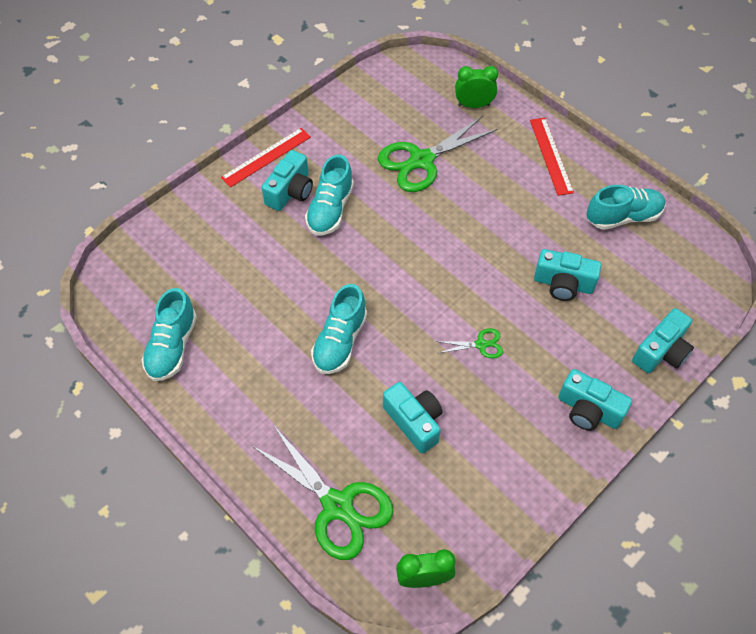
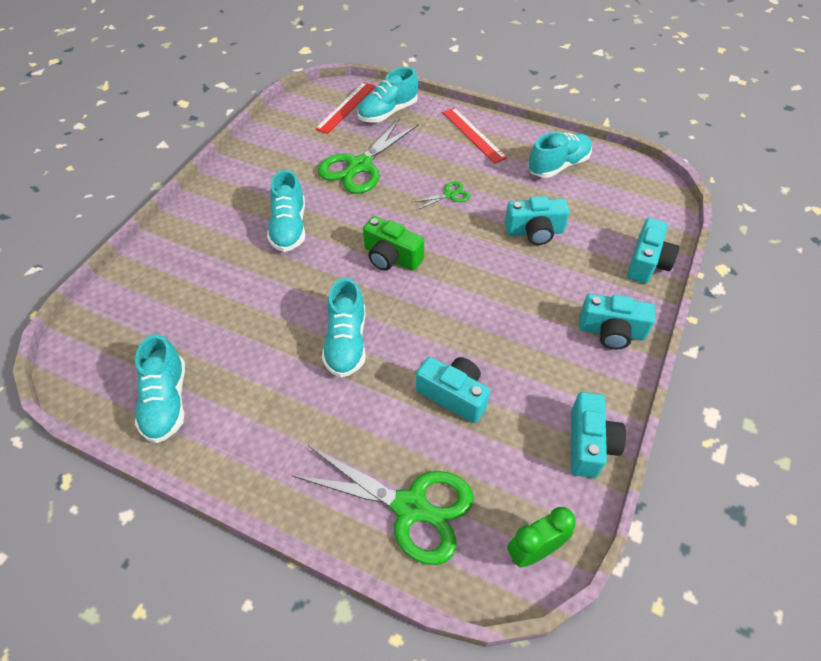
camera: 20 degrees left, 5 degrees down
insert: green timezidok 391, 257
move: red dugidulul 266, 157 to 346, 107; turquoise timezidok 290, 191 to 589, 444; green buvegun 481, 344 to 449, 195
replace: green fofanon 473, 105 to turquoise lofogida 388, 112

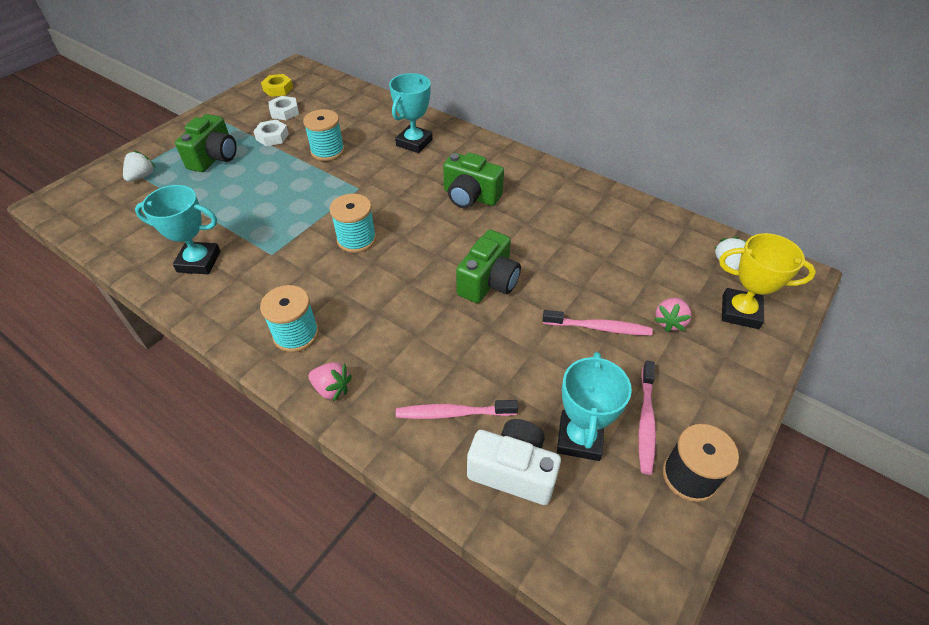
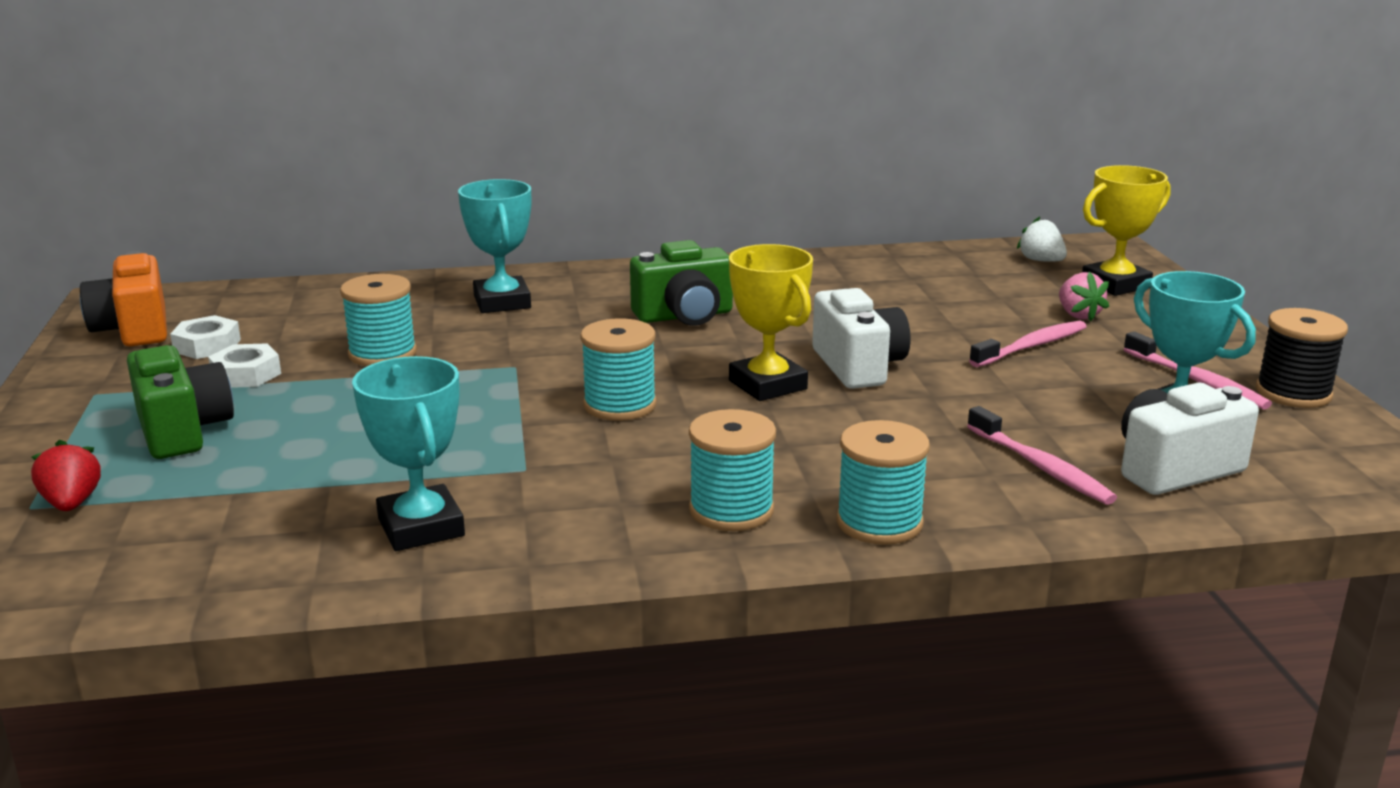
camera: 45 degrees left, 25 degrees down
insert: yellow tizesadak 767, 385
replace: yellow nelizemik 278, 89 to orange timezidok 134, 329; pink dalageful 332, 388 to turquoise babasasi 879, 523
recolor: white dalageful 142, 176 to red dalageful 72, 503; green timezidok 488, 282 to white timezidok 858, 366
rotate: turquoise tizesadak 199, 261 = 421, 527 75 degrees counterclockwise; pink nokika 453, 413 = 1040, 466 75 degrees counterclockwise

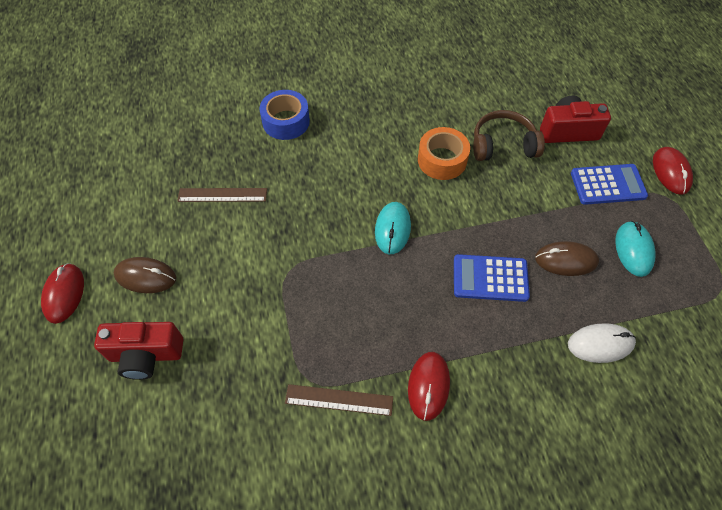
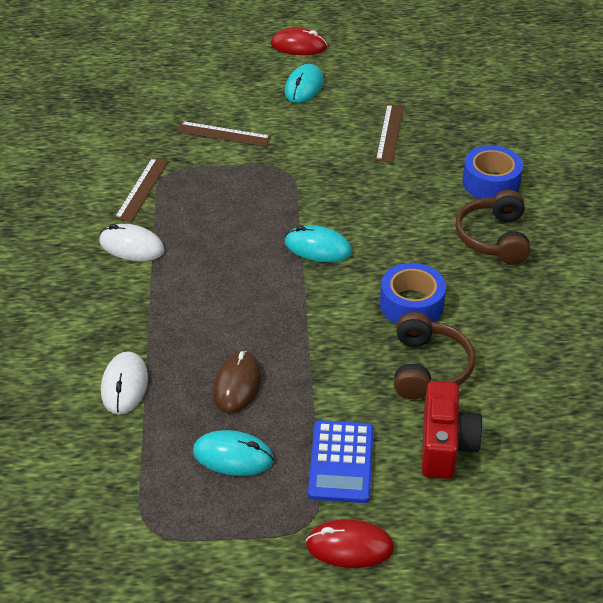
camera: 100 degrees right, 15 degrees down
delete: red timezidok 146, 355; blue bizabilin 490, 278
insert: brown dugidulul 223, 134; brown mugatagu 493, 238
recolor: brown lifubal 145, 276 to turquoise lifubal 304, 86; red lifubal 428, 386 to white lifubal 132, 246; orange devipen 442, 160 to blue devipen 411, 304

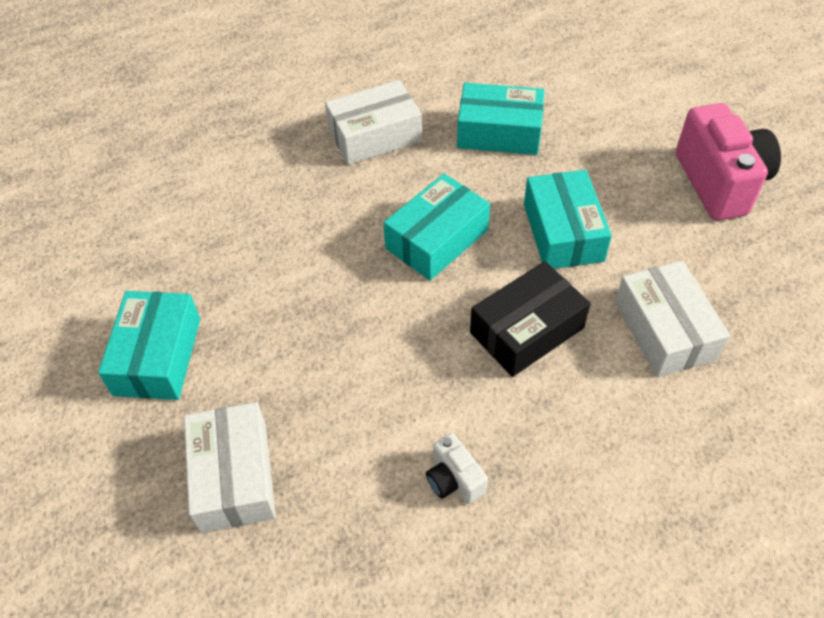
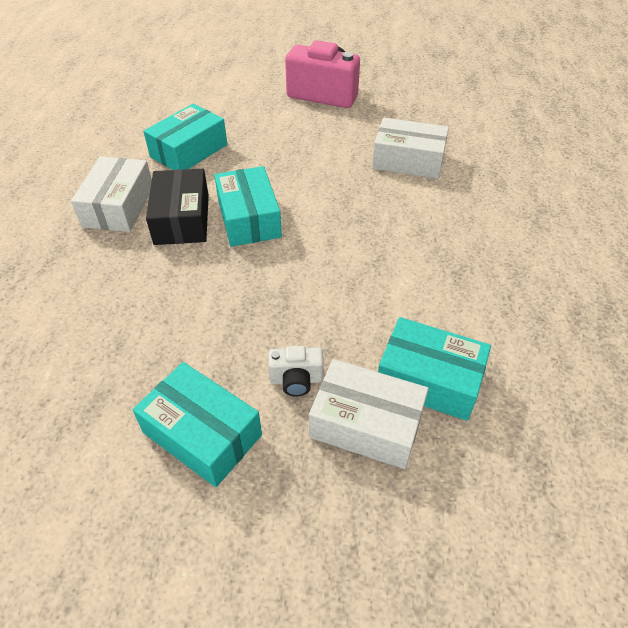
camera: 60 degrees left, 5 degrees down
move: white timezidok 454, 480 to 296, 380; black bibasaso 527, 330 to 182, 219; turquoise bibasaso 563, 232 to 429, 379

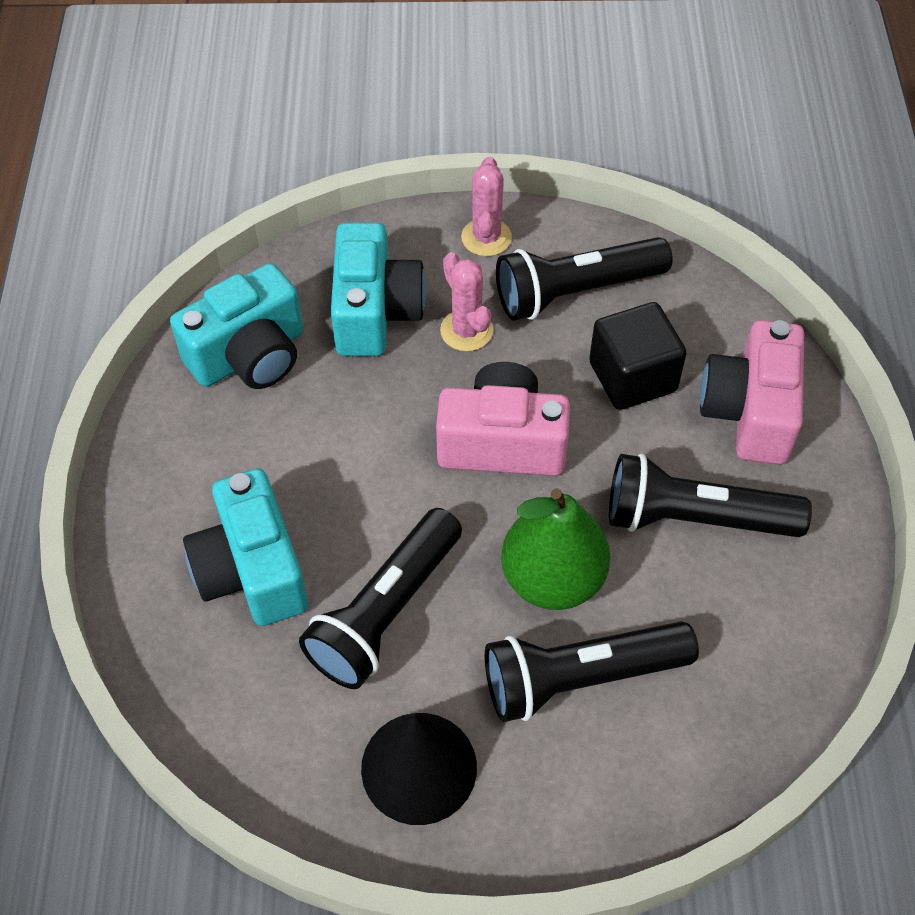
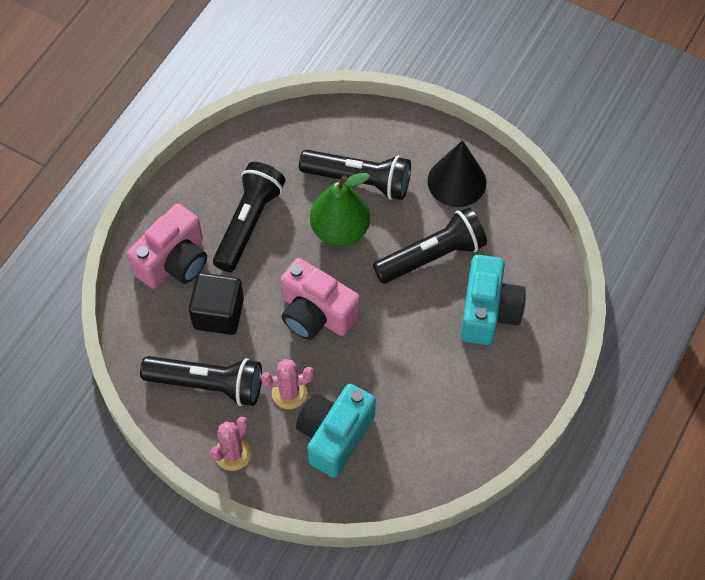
camera: 150 degrees left, 5 degrees up
delete: turquoise timezidok 250, 355
rotate: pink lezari 466, 330 = 289, 393 75 degrees clockwise; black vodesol 694, 518 = 248, 223 105 degrees counterclockwise

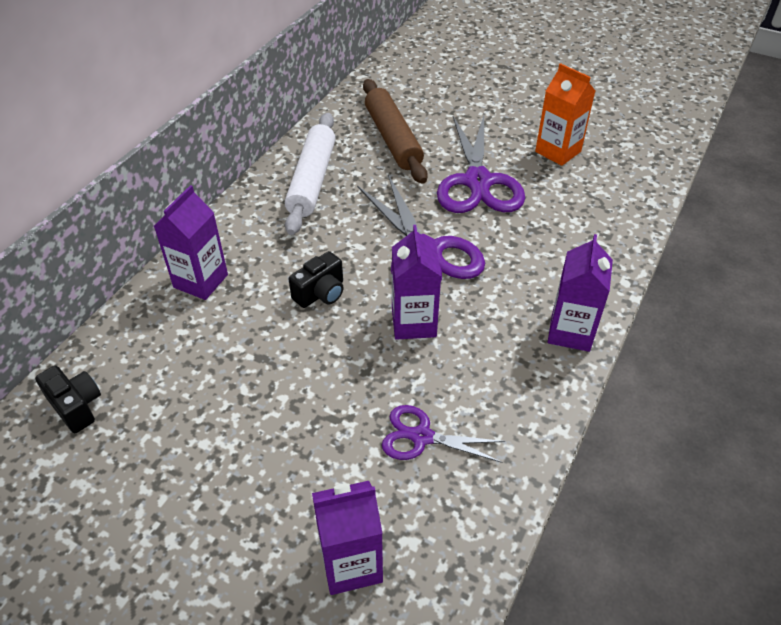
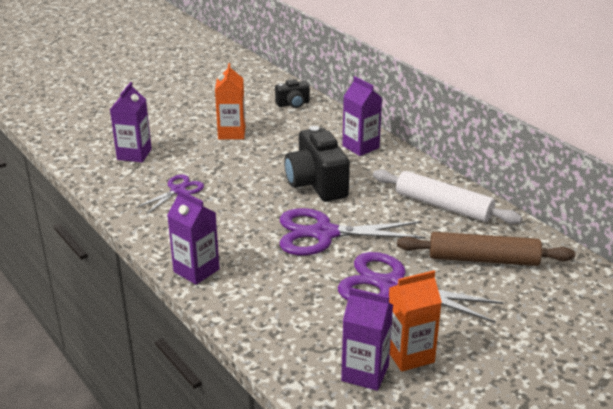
camera: 115 degrees right, 15 degrees down
insert: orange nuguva 231, 133
move: purple nuguva 413, 322 to 365, 373
resize: black timezidok 321, 293 = 316, 184 x1.89

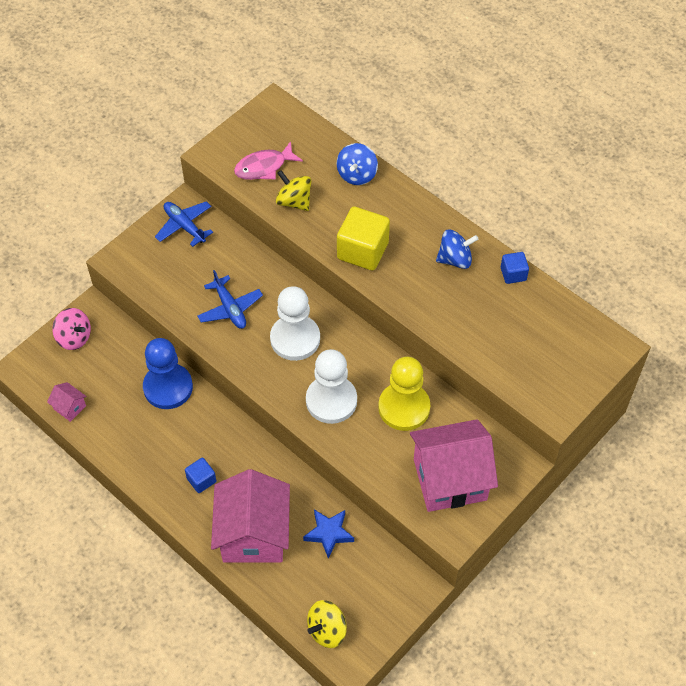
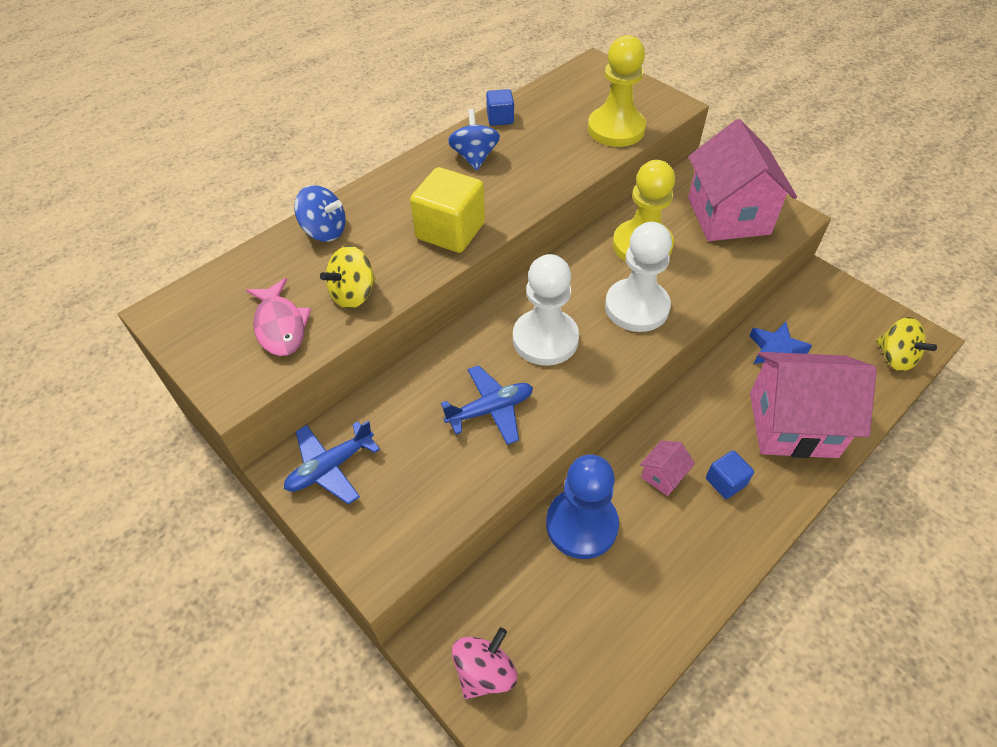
camera: 85 degrees left, 5 degrees down
insert: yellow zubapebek 616, 129
move: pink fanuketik 70, 407 to 663, 476

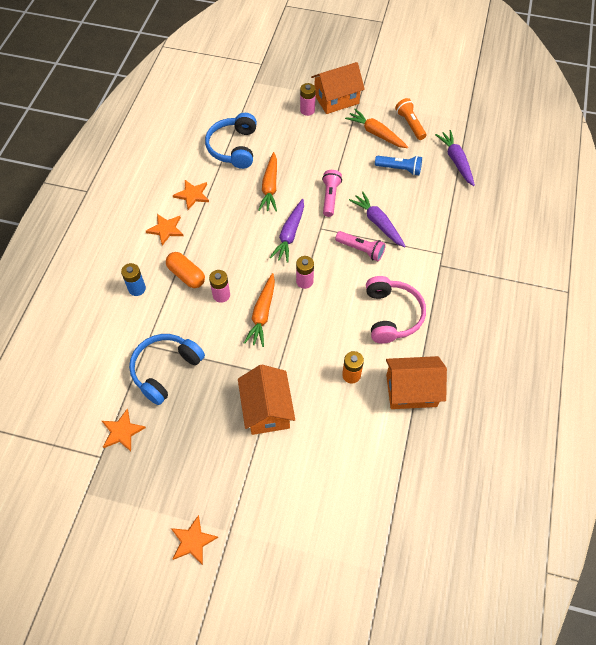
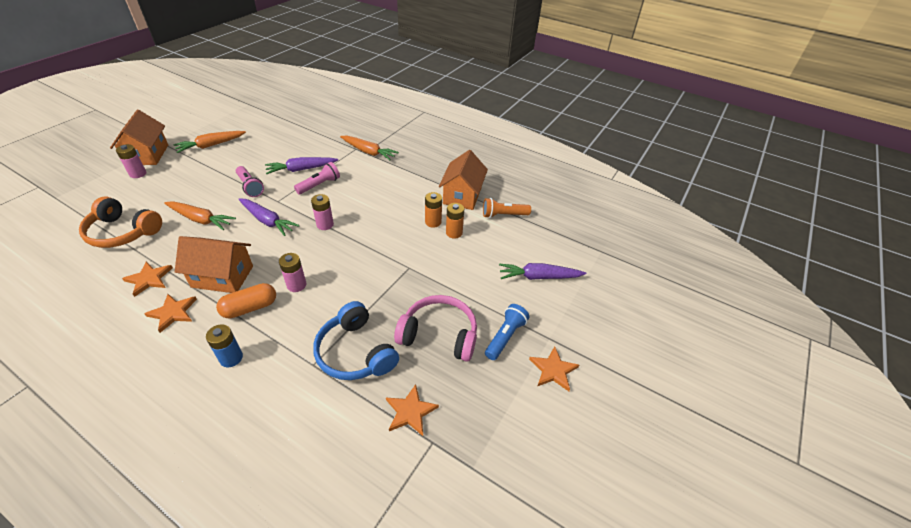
camera: 75 degrees left, 15 degrees down
insert: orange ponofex 454, 233
move: orange fanuketik 267, 409 to 222, 276; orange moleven 262, 314 to 368, 152; pink mugatagu 392, 315 to 439, 335; blue vodesol 399, 169 to 505, 336; orange vodesol 410, 124 to 503, 215; purple moleven 456, 161 to 539, 277
recolor: blue mugatagu 234, 147 to orange mugatagu 123, 232
rotate: pink vodesol 330, 197 = 250, 187 150 degrees counterclockwise

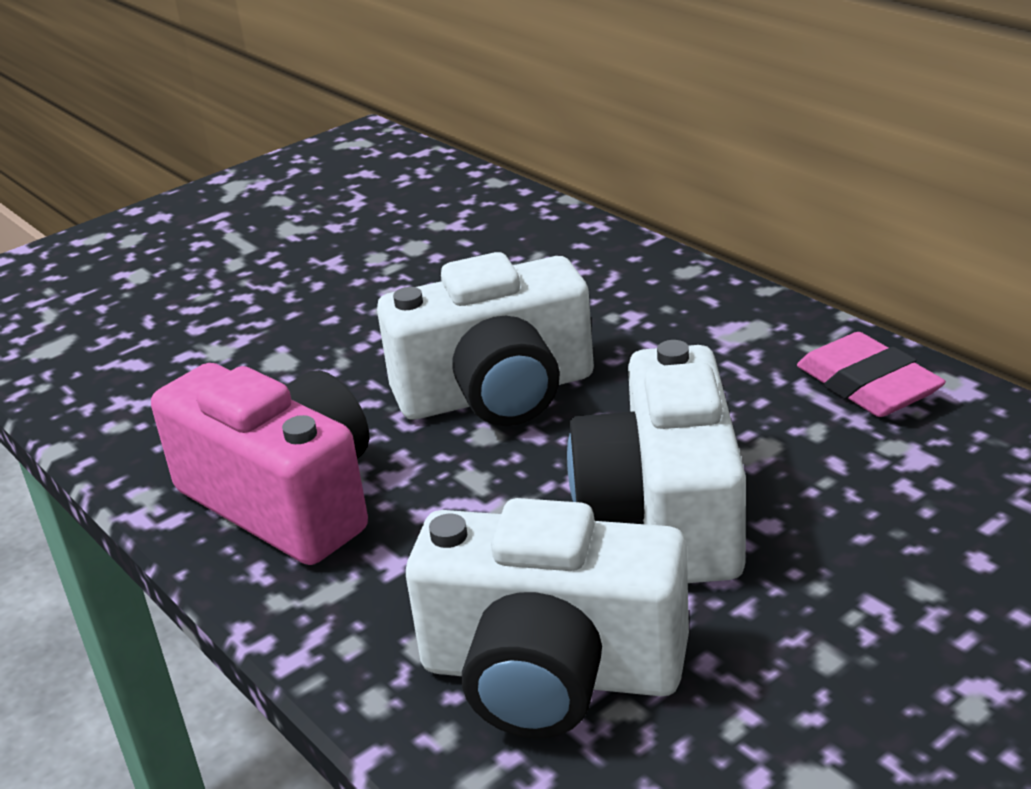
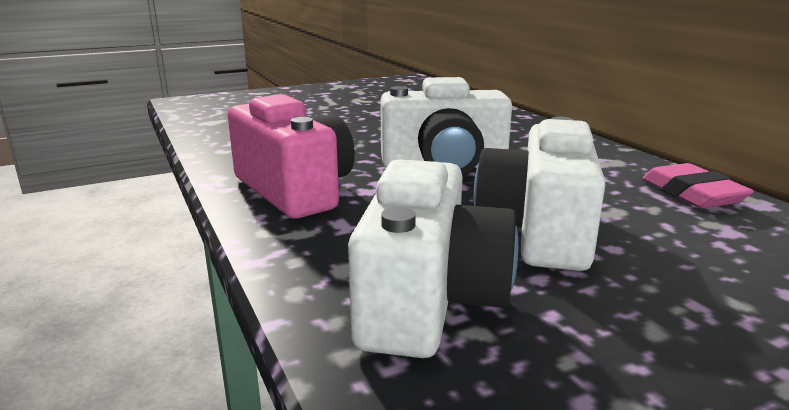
camera: 10 degrees right, 10 degrees down
rotate: white timezidok 551, 672 = 429, 299 105 degrees counterclockwise

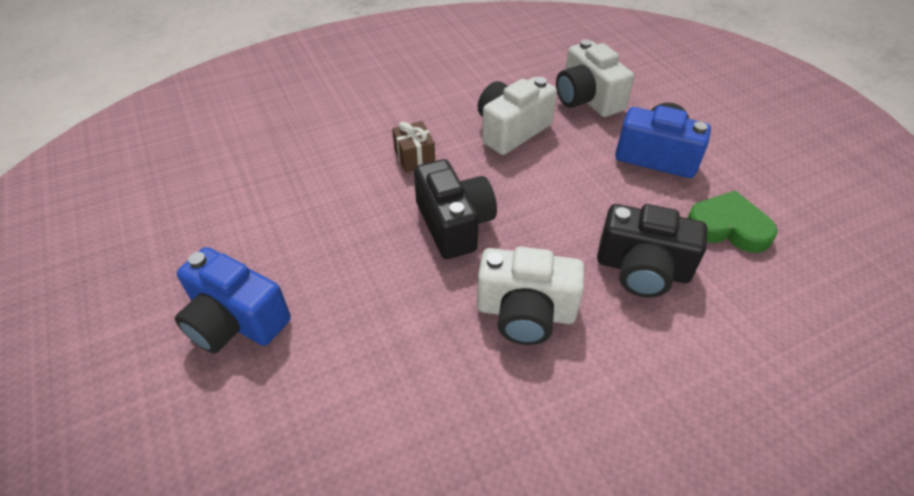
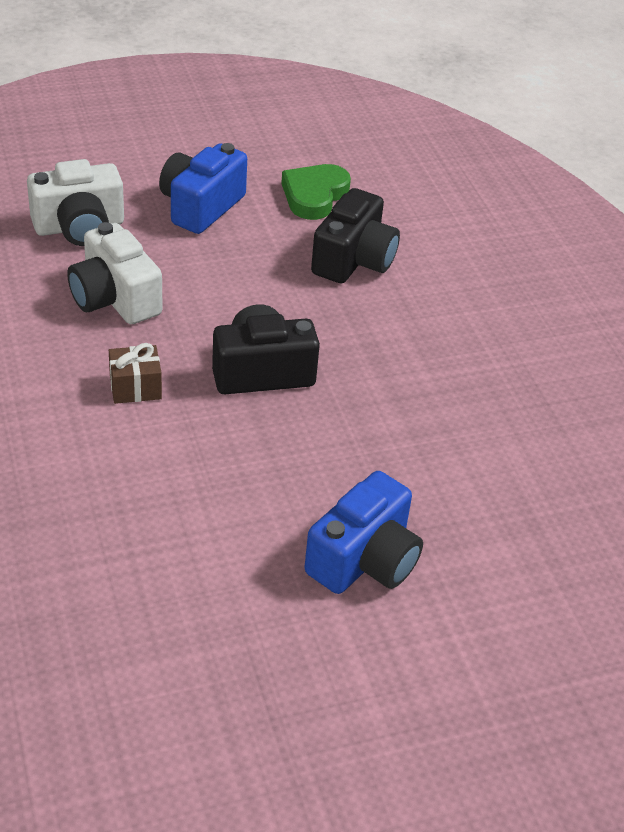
camera: 85 degrees left, 5 degrees down
delete: white timezidok 525, 312

